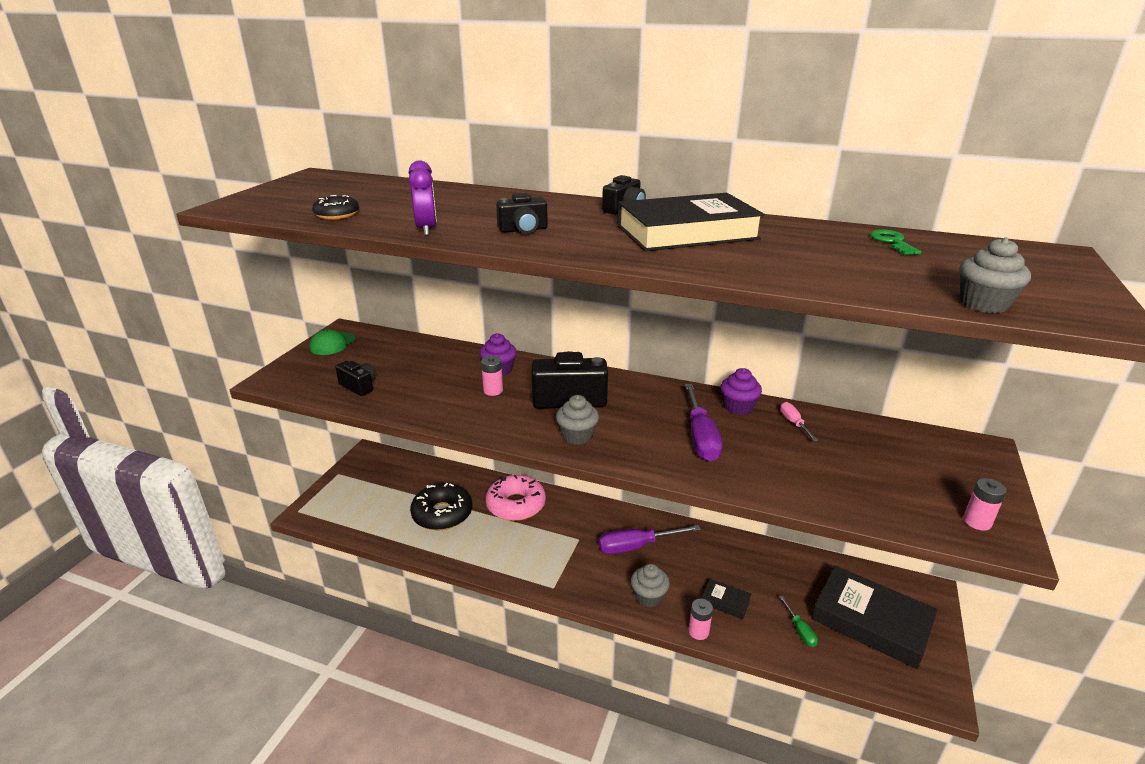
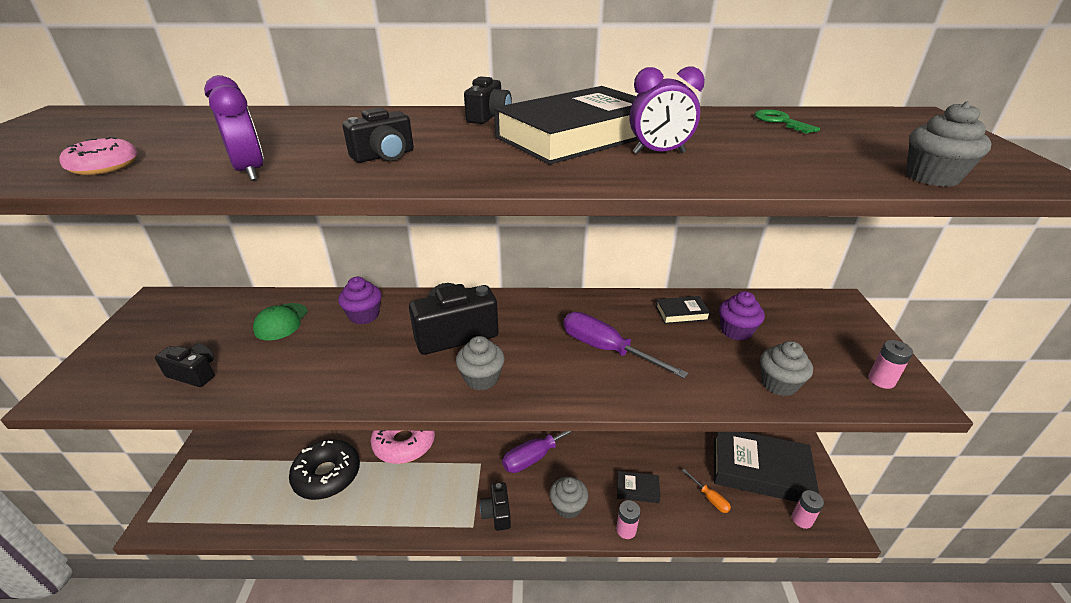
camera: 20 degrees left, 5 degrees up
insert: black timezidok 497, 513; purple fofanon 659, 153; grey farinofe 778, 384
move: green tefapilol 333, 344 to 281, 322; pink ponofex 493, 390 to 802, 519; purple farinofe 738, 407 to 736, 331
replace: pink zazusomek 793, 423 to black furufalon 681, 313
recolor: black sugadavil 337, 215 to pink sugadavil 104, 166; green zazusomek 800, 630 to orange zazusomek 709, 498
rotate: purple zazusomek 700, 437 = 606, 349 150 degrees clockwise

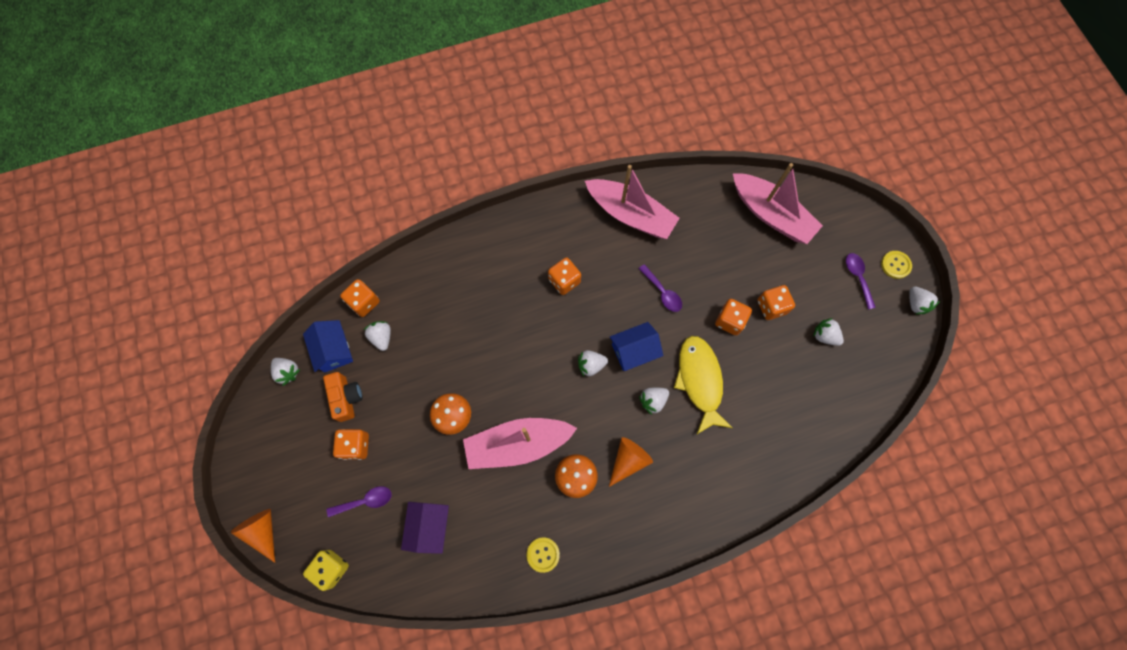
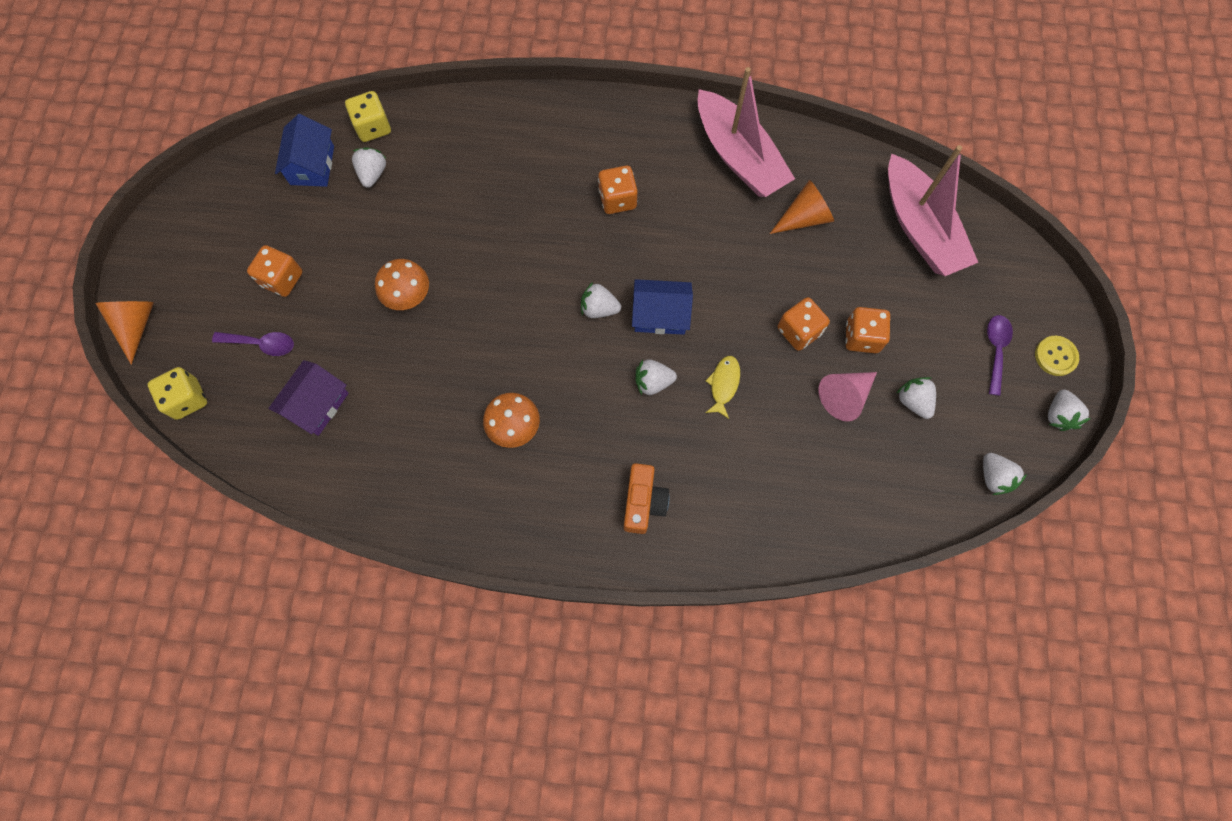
camera: 25 degrees right, 0 degrees up
delete: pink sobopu 518, 444; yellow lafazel 543, 554; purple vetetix 662, 292
insert: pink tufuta 844, 396
move: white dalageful 288, 372 to 994, 477; orange timezidok 346, 398 to 643, 502; orange tufuta 628, 460 to 804, 217
recolor: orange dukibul 364, 302 to yellow dukibul 373, 127
resize: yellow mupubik 699, 381 = 723, 384 x0.49

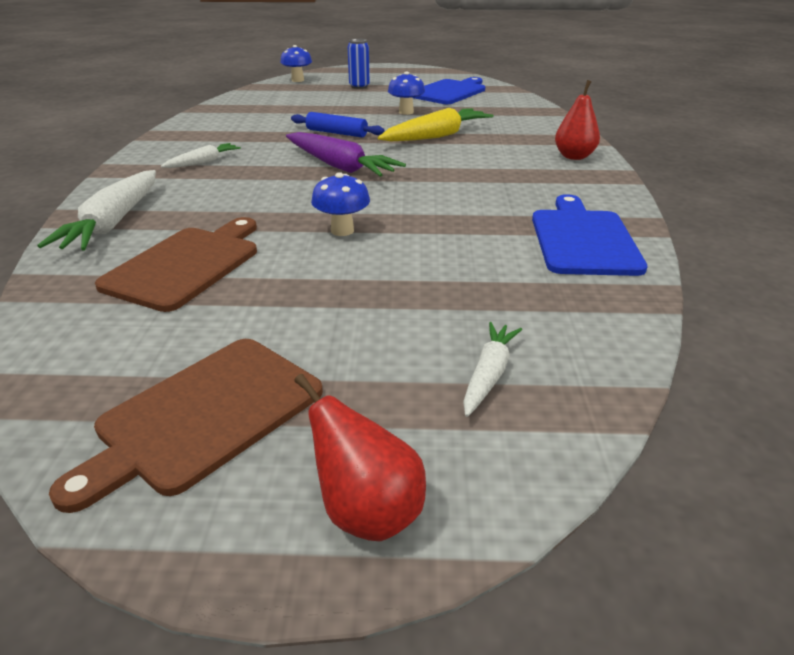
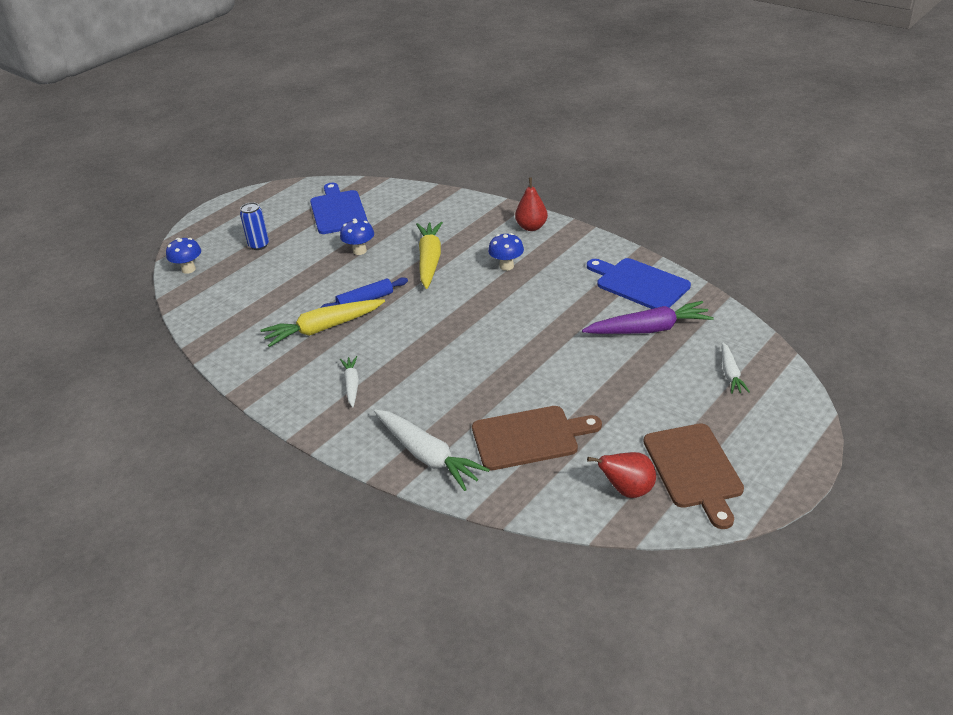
camera: 50 degrees left, 5 degrees up
insert: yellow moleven 323, 328
move: purple moleven 339, 166 to 649, 329; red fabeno 367, 512 to 627, 490; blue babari 342, 230 to 506, 266
rotate: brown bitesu 186, 265 = 529, 437 105 degrees clockwise; white moleven 489, 374 = 730, 373 150 degrees counterclockwise

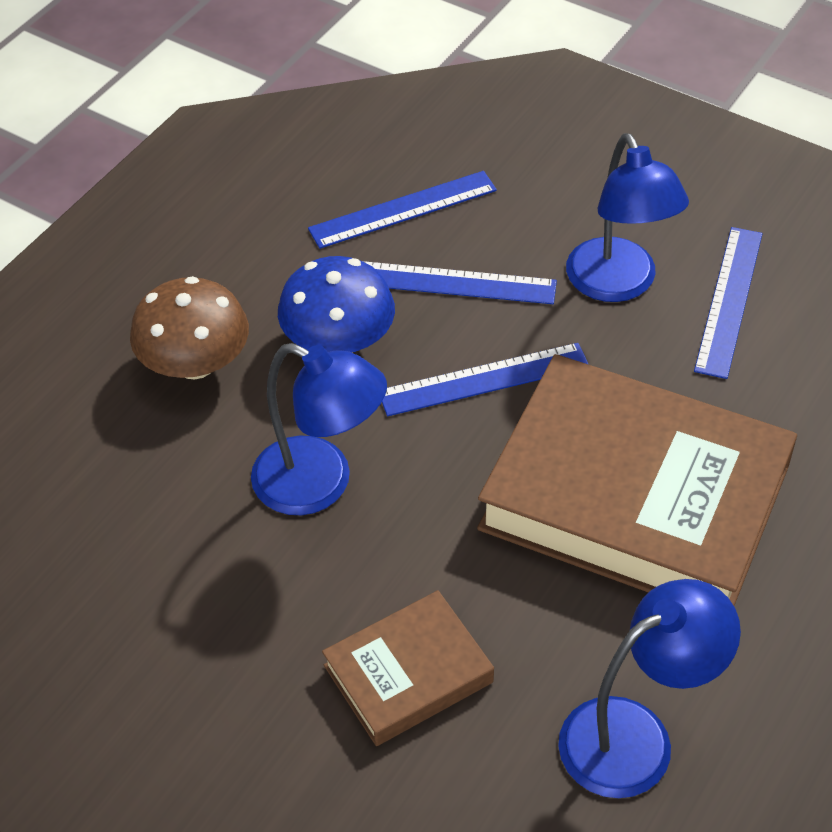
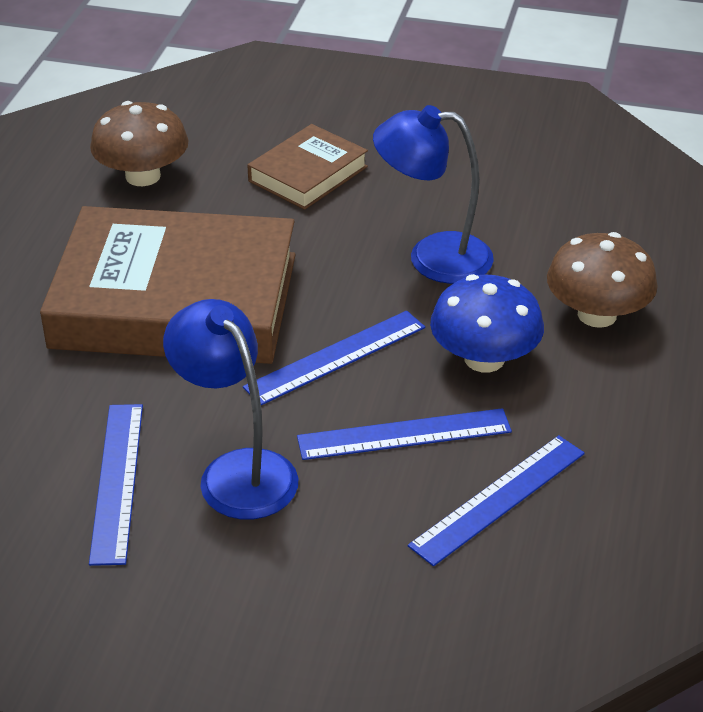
camera: 160 degrees right, 10 degrees down
replace: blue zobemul 635, 735 to brown babari 143, 176

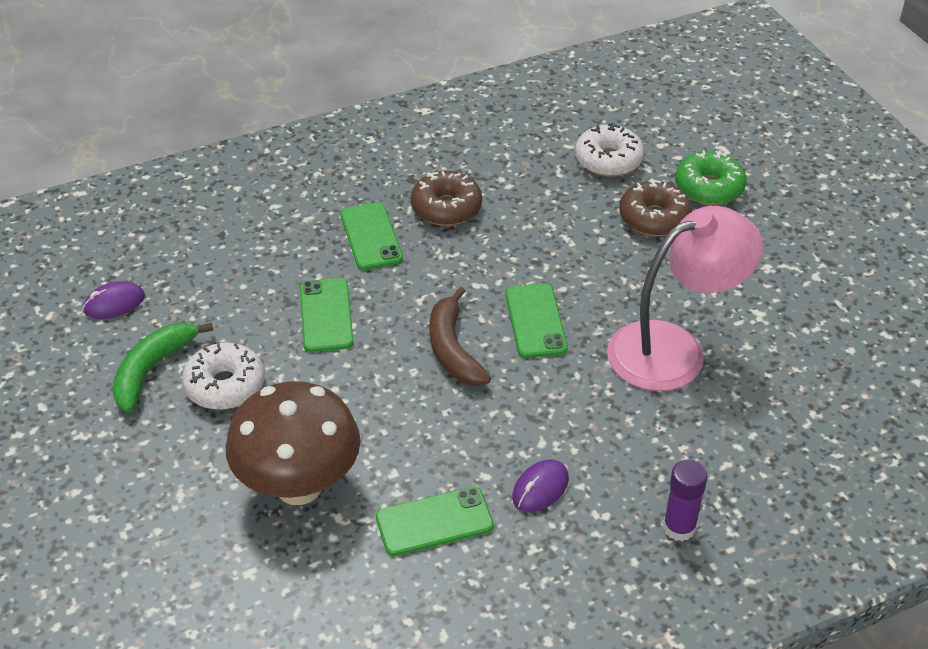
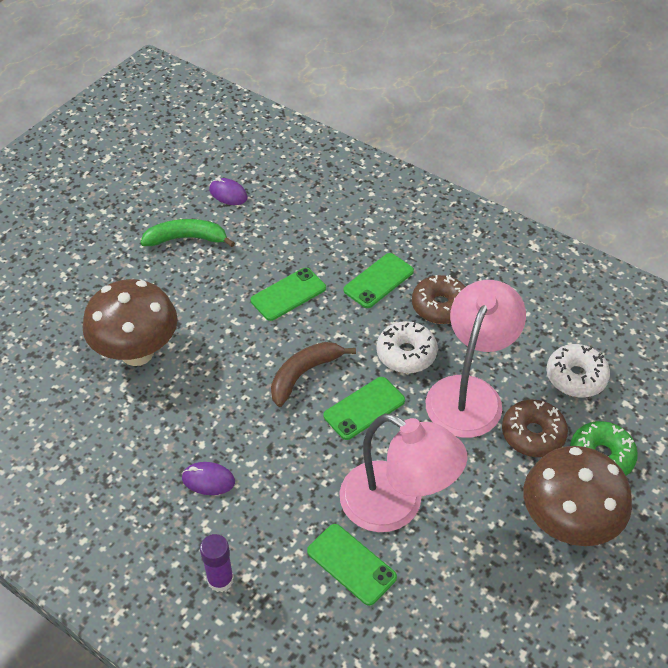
camera: 60 degrees right, 5 degrees up
insert: pink zobemul 469, 393; brown babari 567, 524
move: white sugadavil 225, 385 to 406, 354; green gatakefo 434, 522 to 351, 564

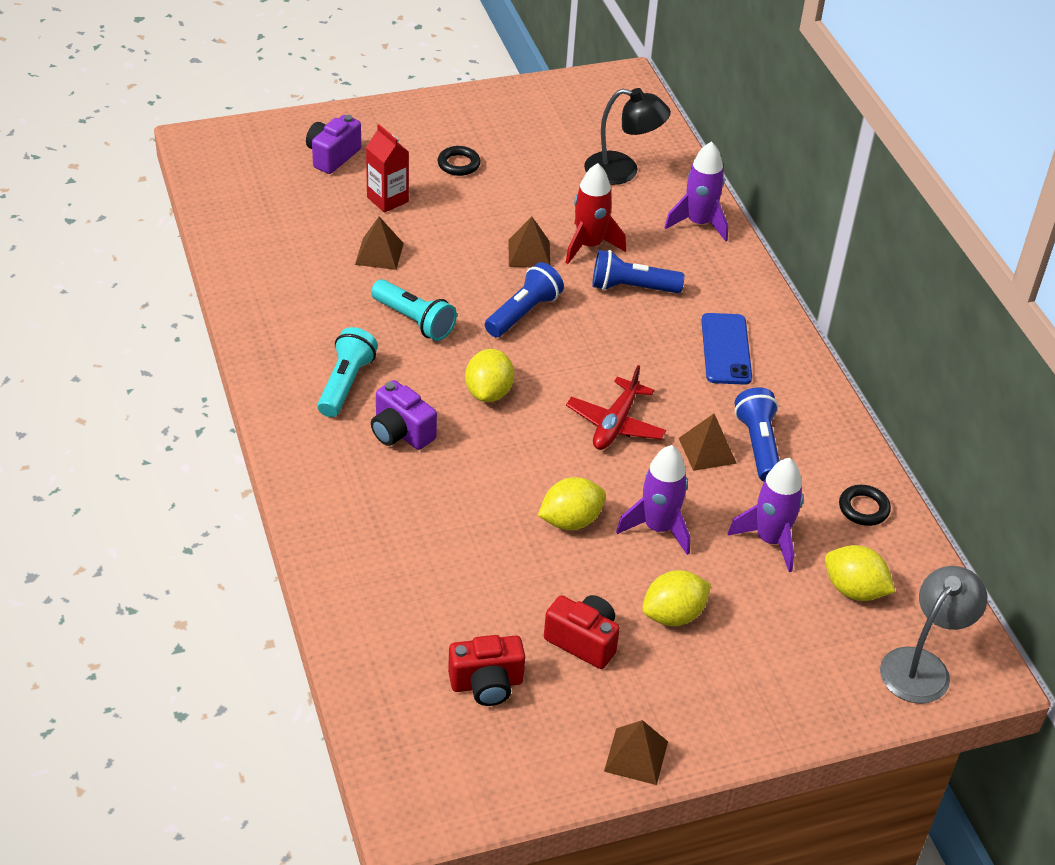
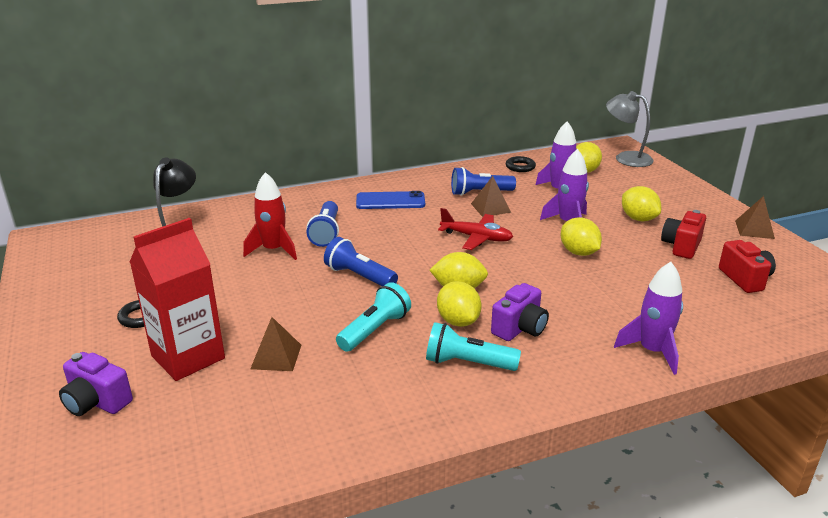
camera: 90 degrees left, 15 degrees down
delete: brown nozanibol 529, 253
insert: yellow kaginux 458, 321
move: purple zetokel 698, 223 to 652, 351
resize: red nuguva 387, 199 = 188, 357 x1.70

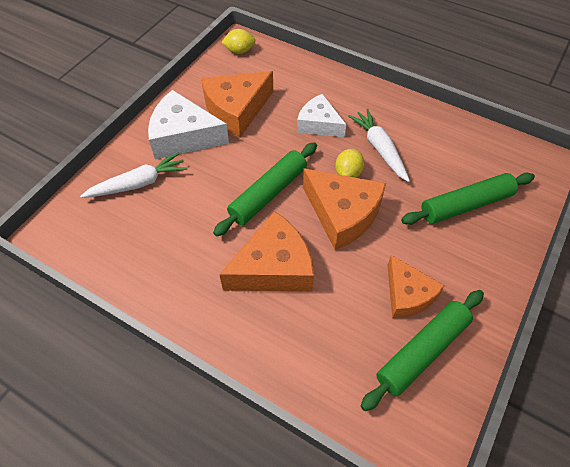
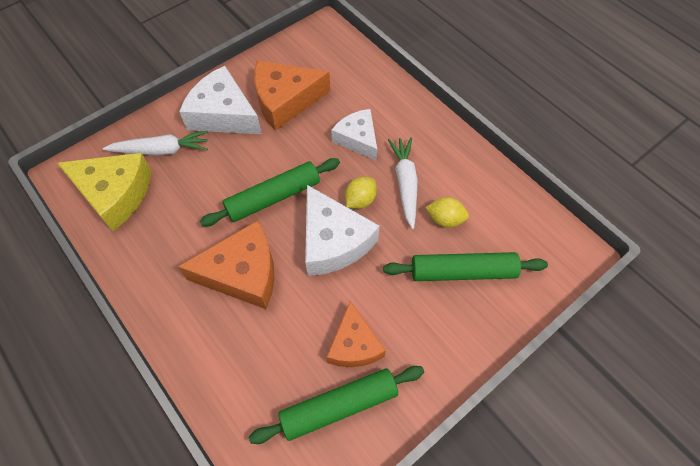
camera: 20 degrees right, 5 degrees up
insert: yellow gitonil 115, 194
move: yellow kaginux 239, 51 to 445, 219
recolor: orange gitonil 342, 214 to white gitonil 333, 241

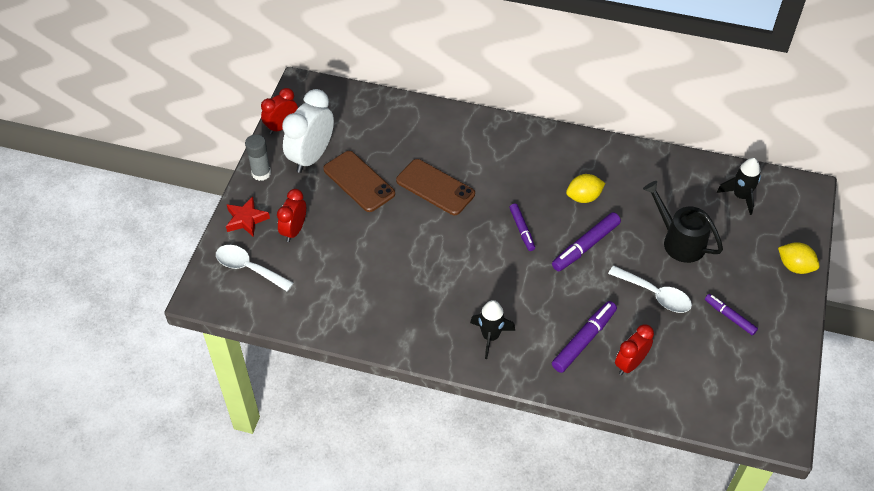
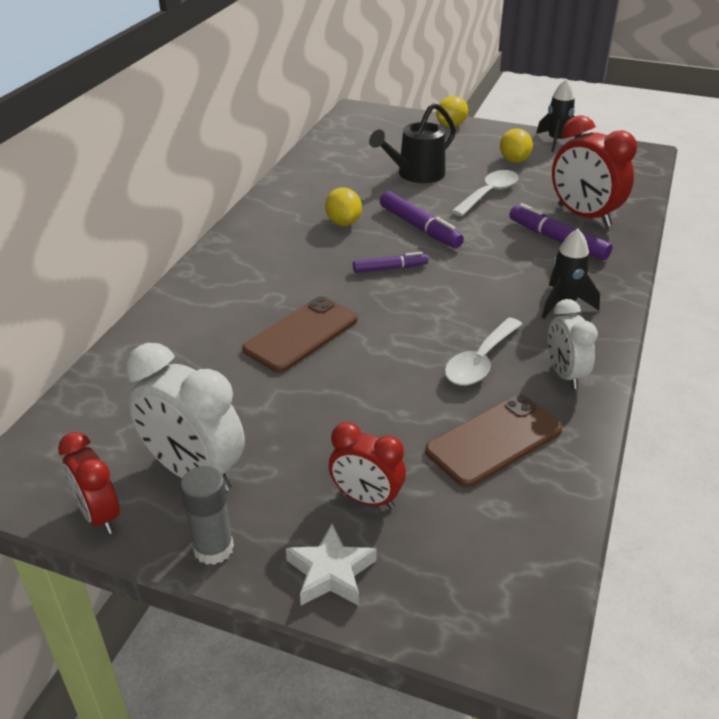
camera: 85 degrees left, 15 degrees down
insert: white fofanon 564, 374
move: white vetetix 249, 268 to 480, 361; brown gatakefo 359, 181 to 494, 440; black zetokel 740, 196 to 556, 141
replace: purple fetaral 729, 317 to yellow kaginux 514, 160
recolor: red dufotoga 246, 219 to white dufotoga 330, 572
resize: red fofanon 630, 364 = 584, 216 x1.63

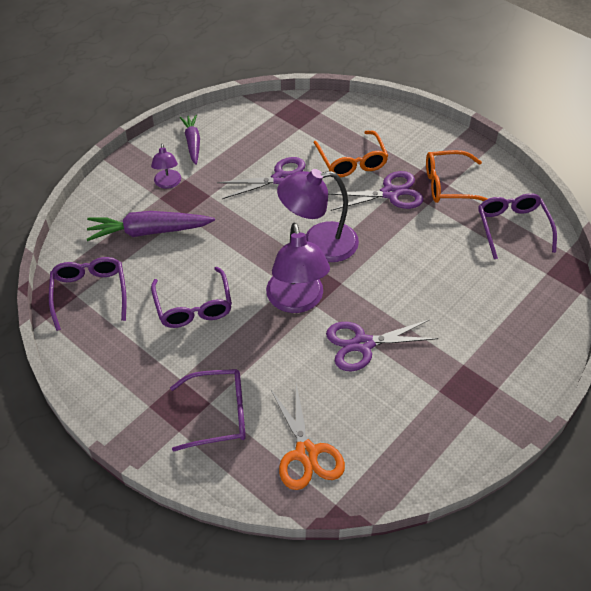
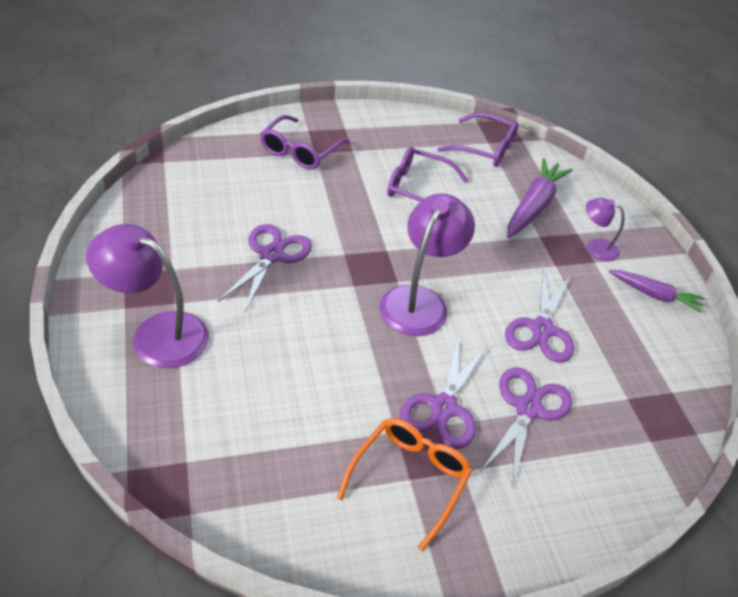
camera: 120 degrees right, 5 degrees down
delete: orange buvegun 306, 453; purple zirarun 512, 227
move: purple zobemul 297, 301 to 157, 333
replace: orange zirarun 352, 162 to purple buvegun 528, 409

